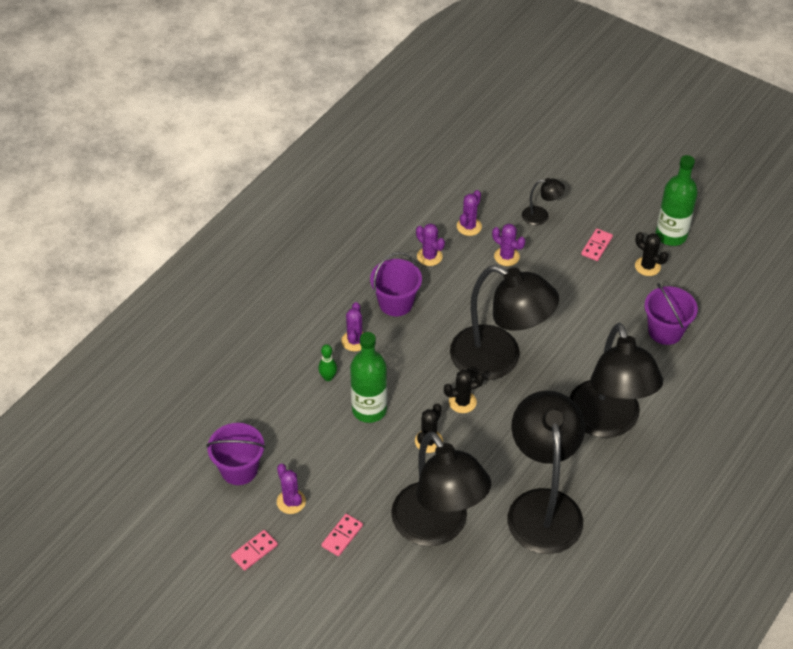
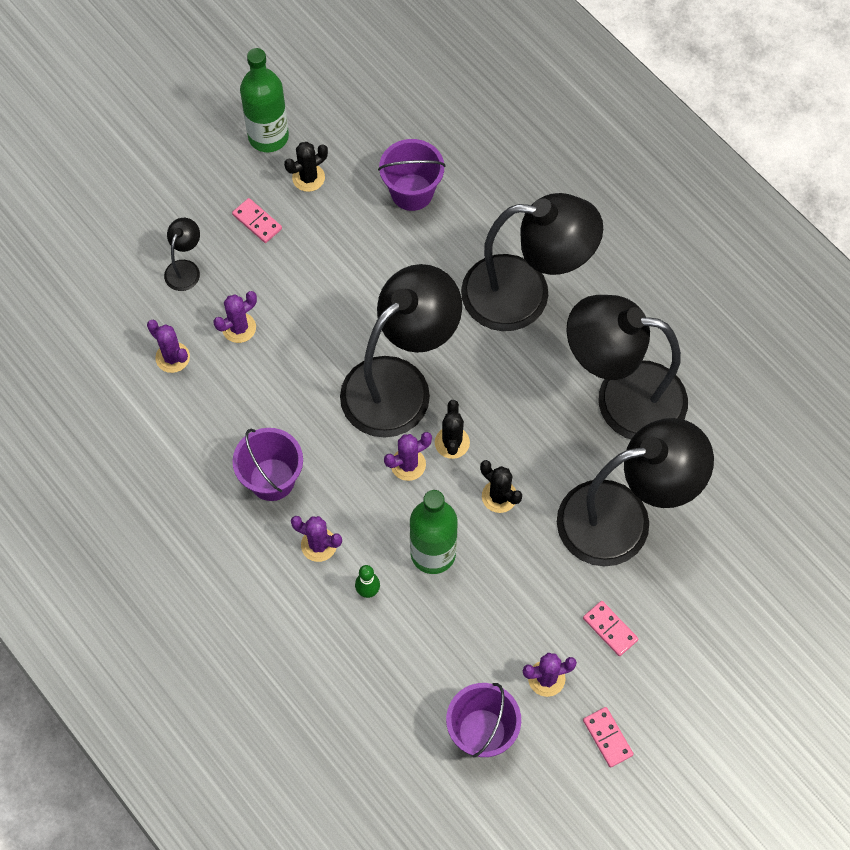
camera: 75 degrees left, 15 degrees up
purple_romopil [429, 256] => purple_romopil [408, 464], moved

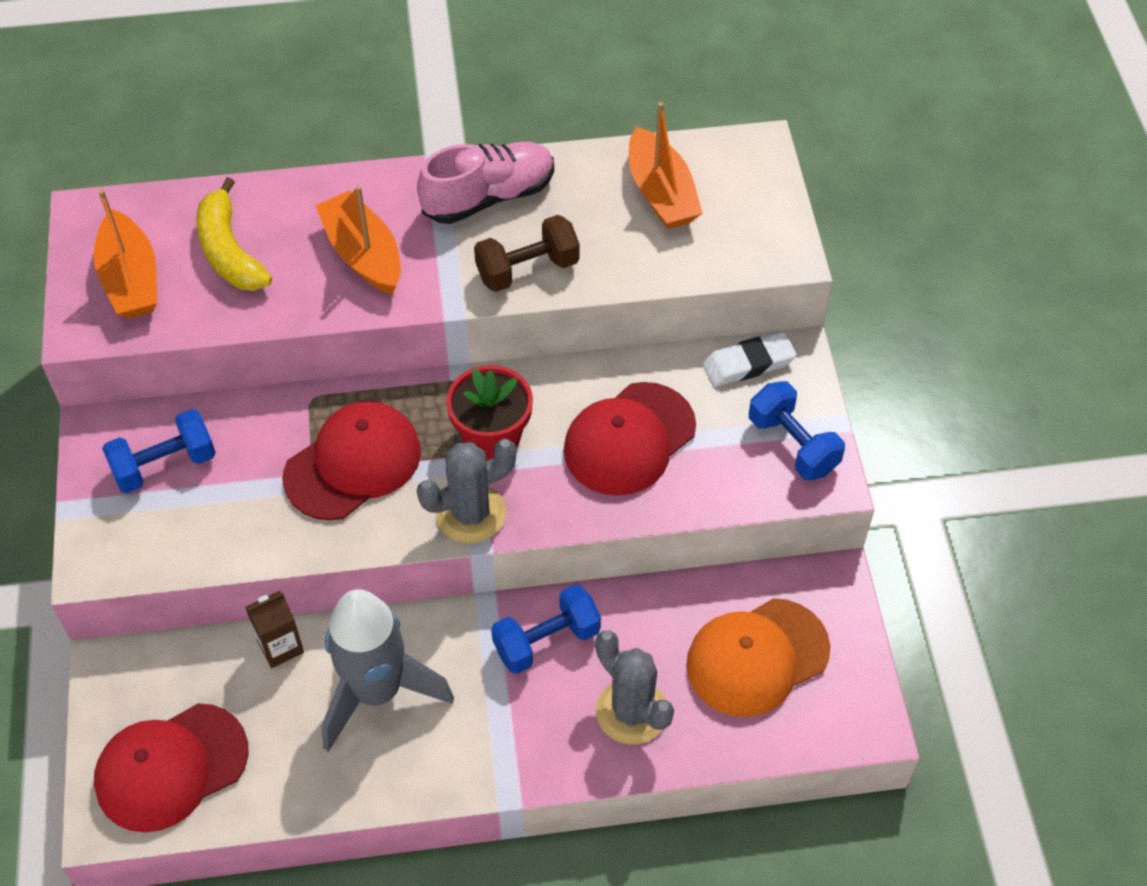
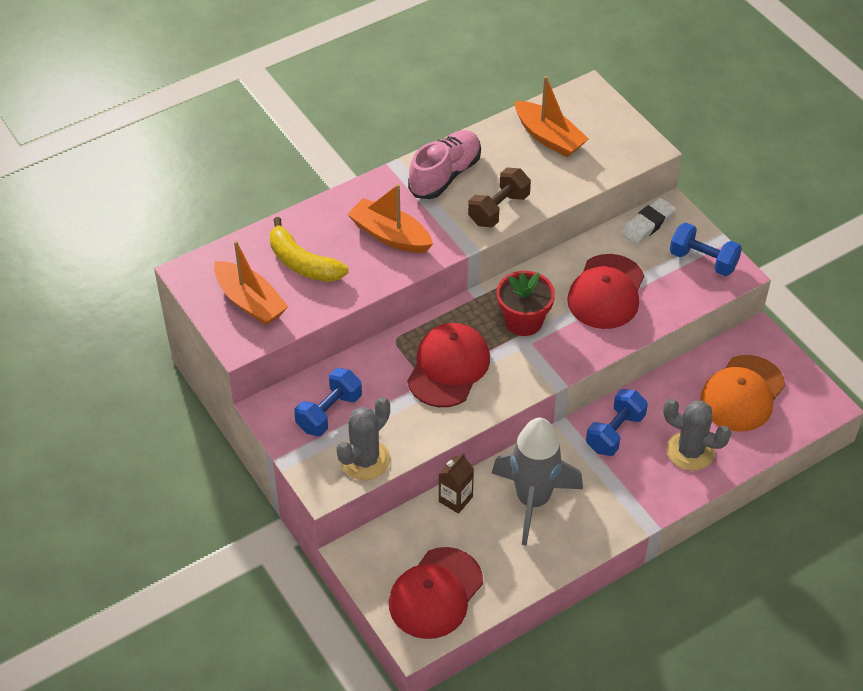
camera: 25 degrees left, 5 degrees down
grey_romopil [471, 513] => grey_romopil [365, 460], moved

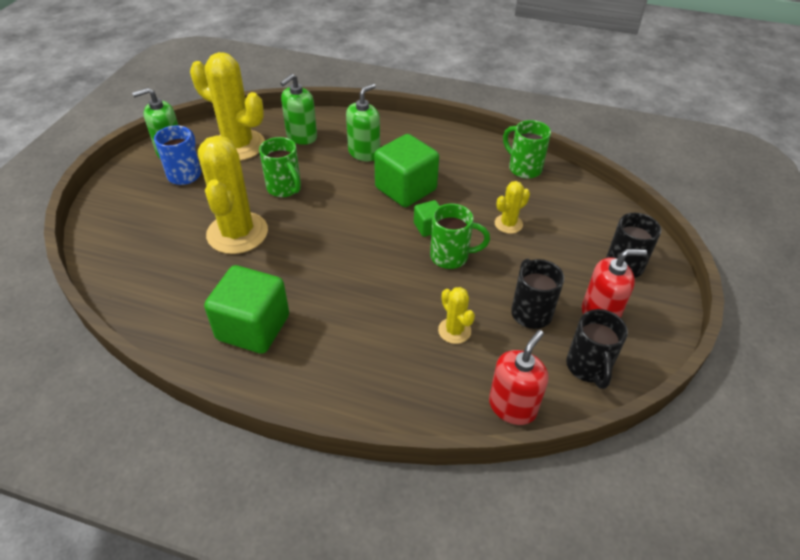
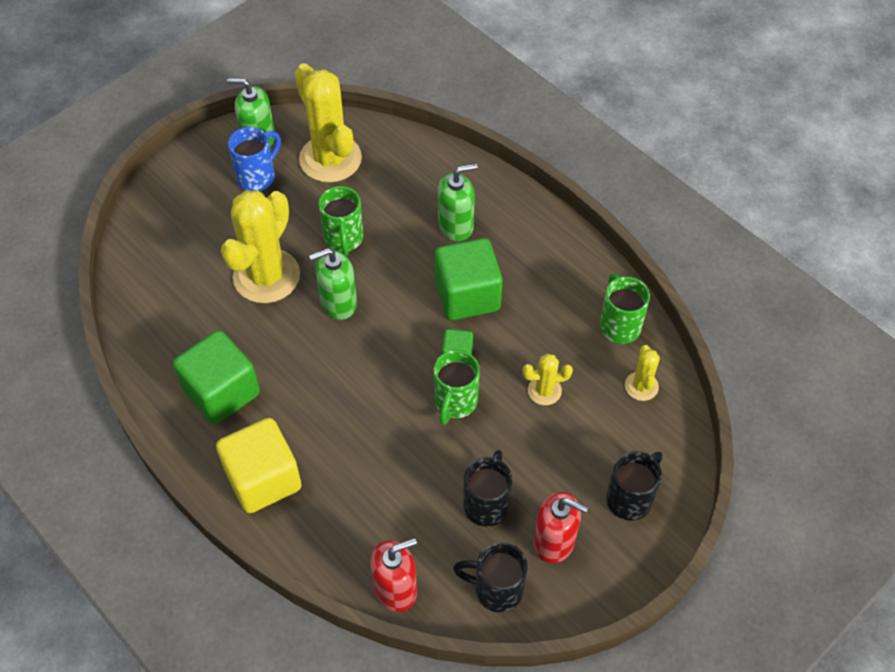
camera: 30 degrees right, 10 degrees up
nothing => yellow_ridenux [263, 479]
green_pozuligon [301, 136] => green_pozuligon [338, 303], moved
yellow_romopil [454, 331] => yellow_romopil [641, 386], moved
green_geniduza [451, 257] => green_geniduza [455, 402], 75 degrees clockwise
black_geniduza [588, 368] => black_geniduza [496, 589], 75 degrees clockwise

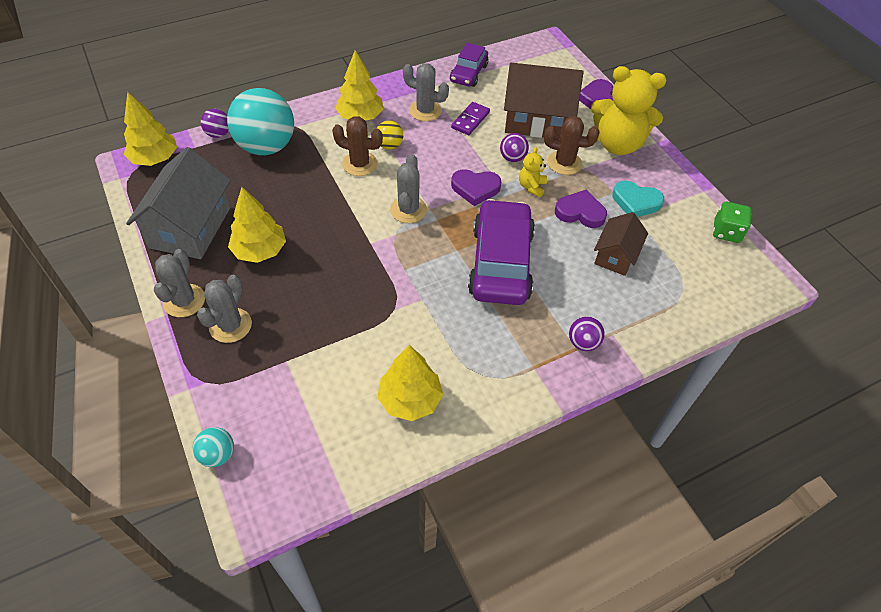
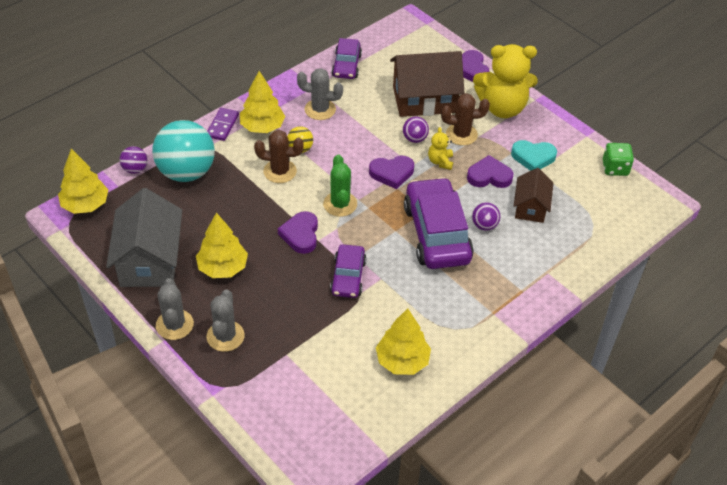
camera: 15 degrees left, 5 degrees down
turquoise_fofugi [218, 454] => nothing
nothing => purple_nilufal [300, 235]
nothing => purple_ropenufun [348, 277]
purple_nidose [470, 120] => purple_nidose [222, 126], moved
purple_fofugi [583, 343] => purple_fofugi [484, 225], moved
grey_romopil [408, 210] => green_romopil [340, 204]

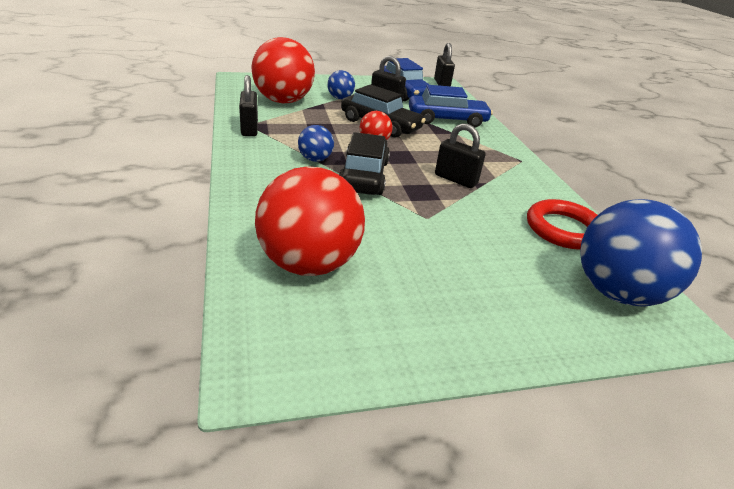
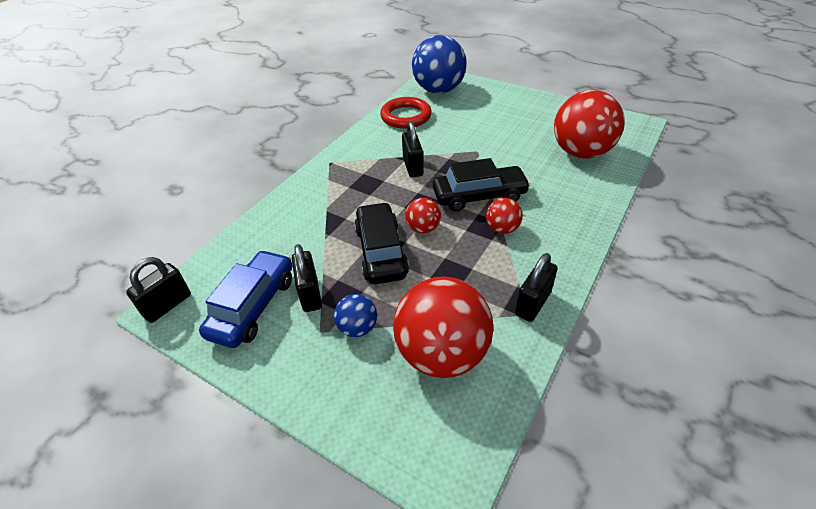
camera: 130 degrees left, 10 degrees up
blue_ropenufun [447, 120] => nothing
blue_fofugi [315, 159] => red_fofugi [502, 229]
black_ropenufun [364, 176] => black_ropenufun [479, 196], 150 degrees counterclockwise

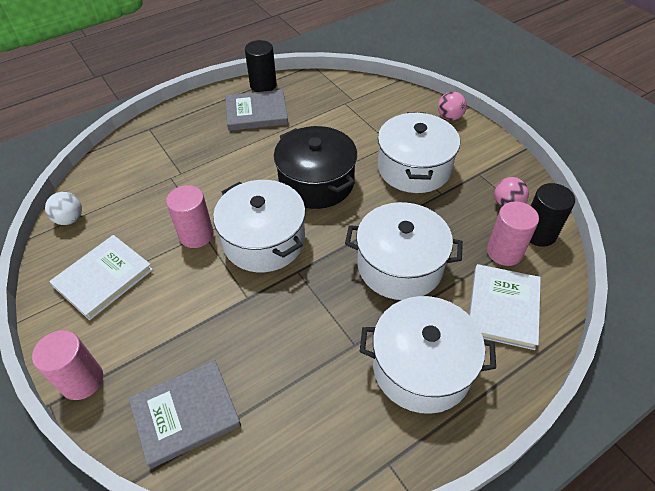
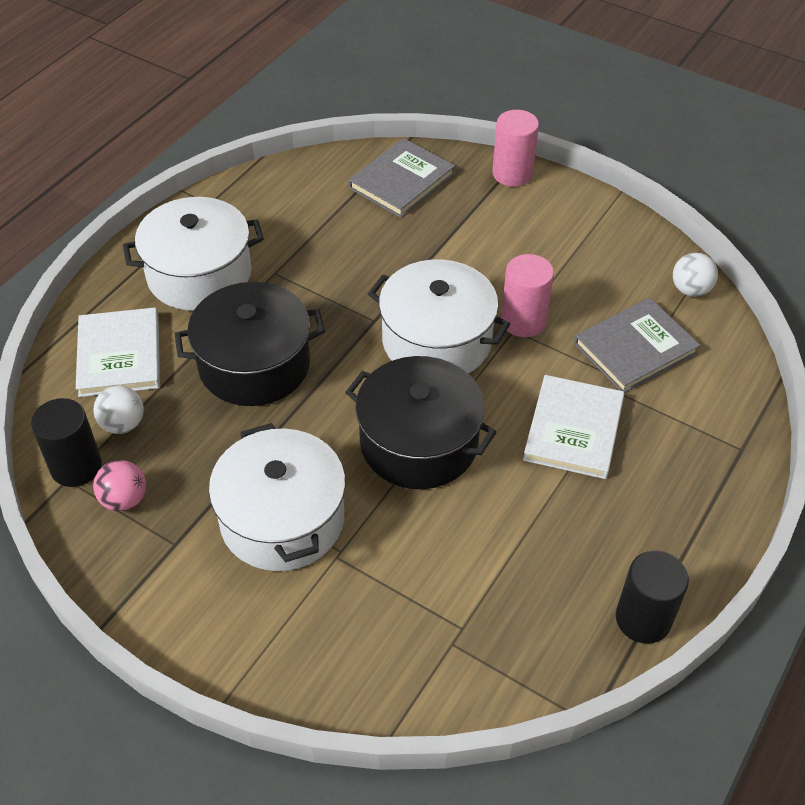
camera: 155 degrees right, 0 degrees up
pink_fofugi [449, 117] => nothing
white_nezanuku [103, 278] => white_nezanuku [574, 429], moved
grey_nezanuku [256, 113] => grey_nezanuku [635, 348], moved
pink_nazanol [504, 252] => white_fofugi [123, 424]
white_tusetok [400, 265] => black_tusetok [254, 364]

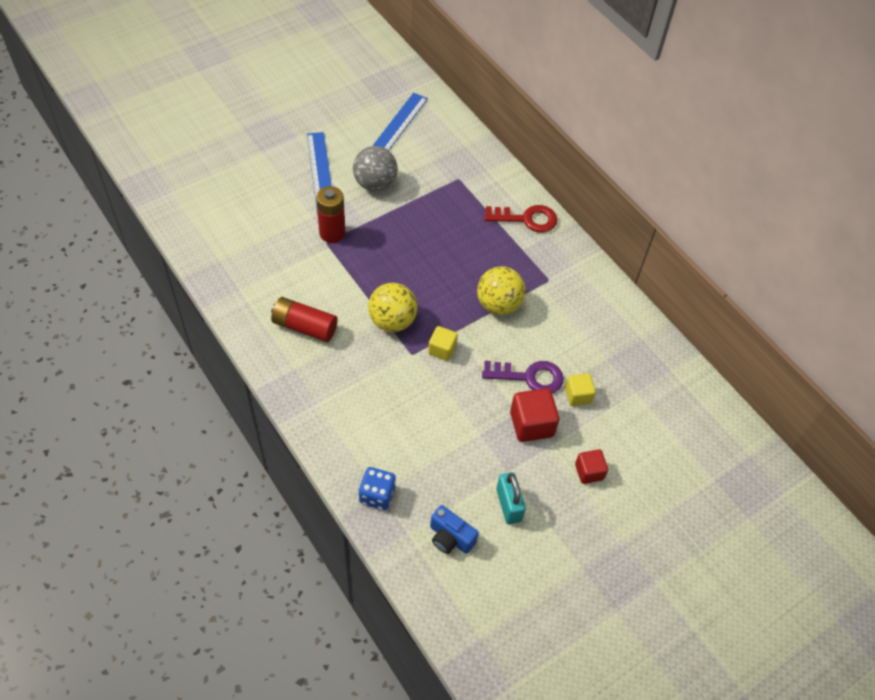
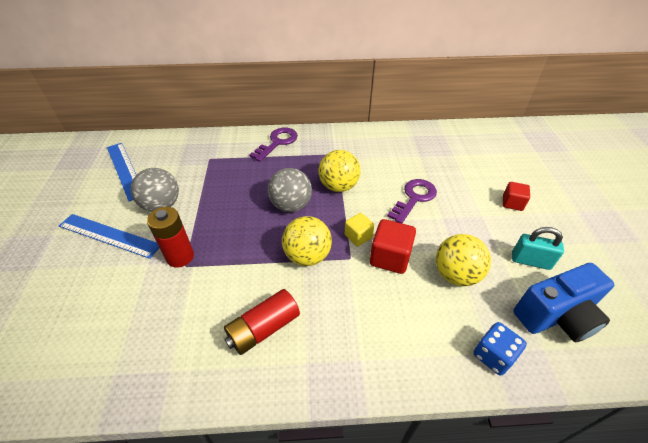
camera: 55 degrees left, 10 degrees down
yellow_ridenux [578, 395] => nothing
nothing => grey_fofugi [291, 205]
nothing => yellow_fofugi [456, 275]
red_ridenux [531, 424] => red_ridenux [390, 257], moved
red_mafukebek [527, 219] => purple_mafukebek [277, 142]
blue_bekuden [450, 538] => blue_bekuden [556, 316], x1.69

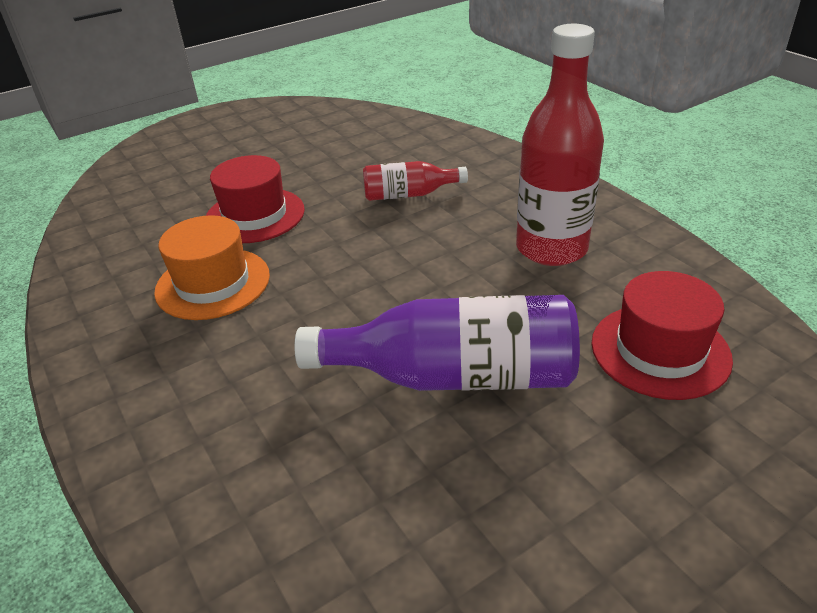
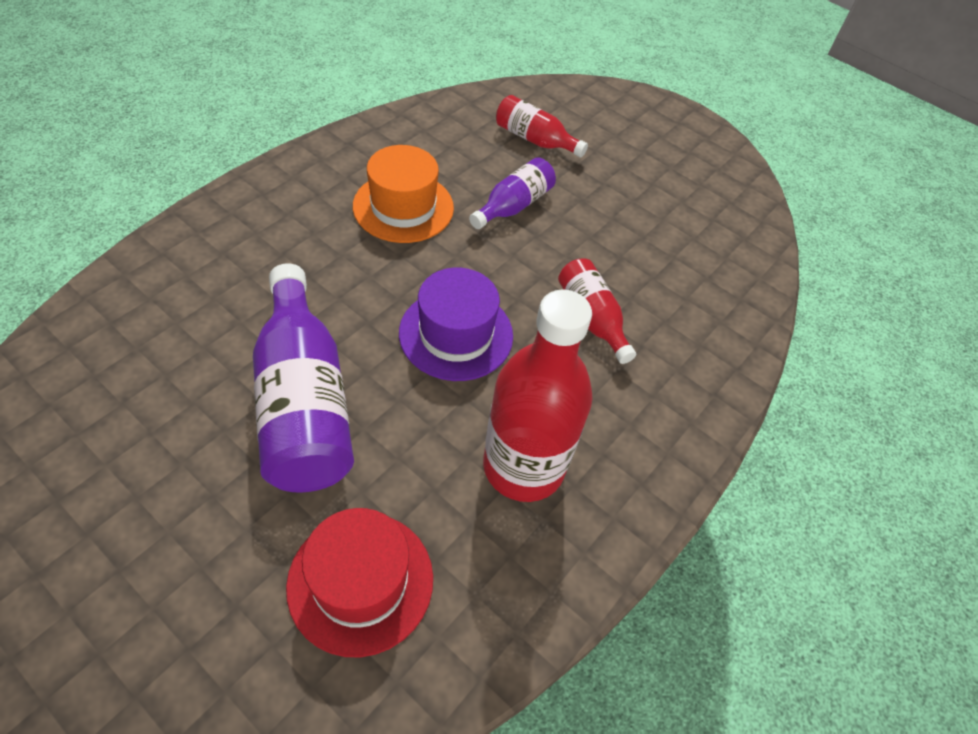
camera: 65 degrees right, 15 degrees up
nothing => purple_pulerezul [456, 334]
nothing => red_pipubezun [534, 140]
red_pulerezul [255, 215] => purple_pipubezun [514, 205]

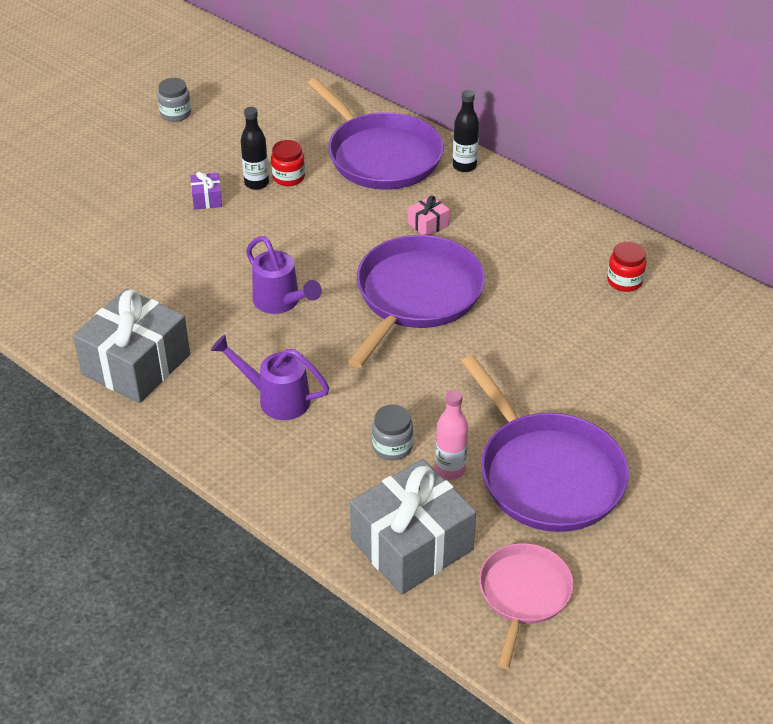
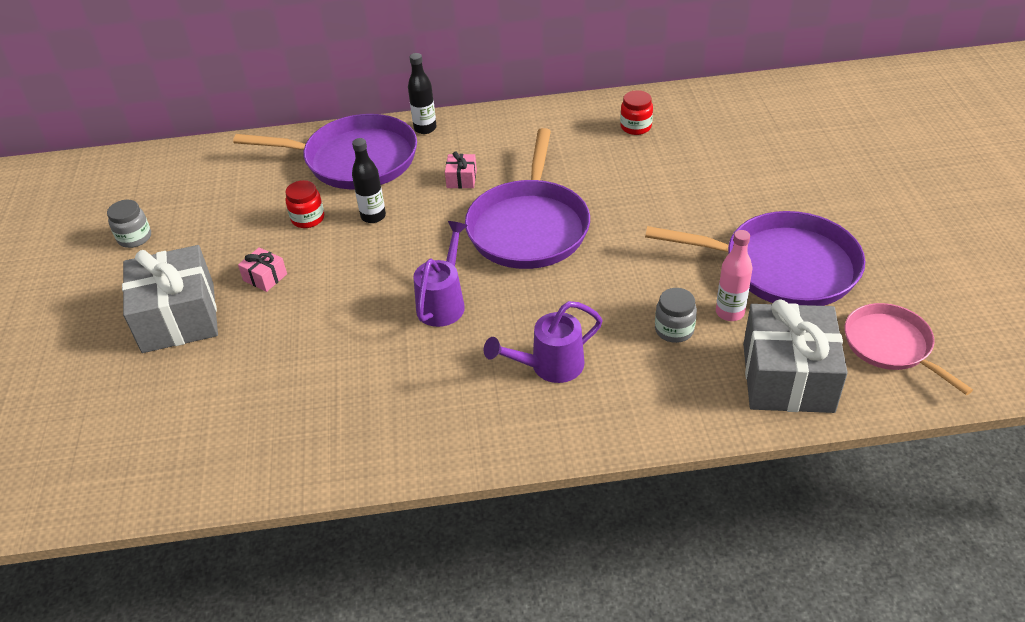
camera: 45 degrees left, 0 degrees up
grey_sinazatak [136, 364] => grey_sinazatak [178, 317], moved
black_pipubezun [256, 183] => black_pipubezun [373, 216], moved
purple_sinazatak [207, 199] => pink_sinazatak [265, 277]
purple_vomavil [281, 302] => purple_vomavil [443, 302], 75 degrees counterclockwise
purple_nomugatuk [416, 296] => purple_nomugatuk [529, 227], 150 degrees counterclockwise

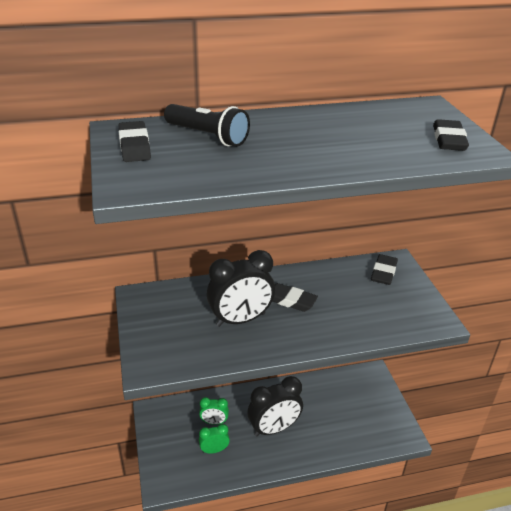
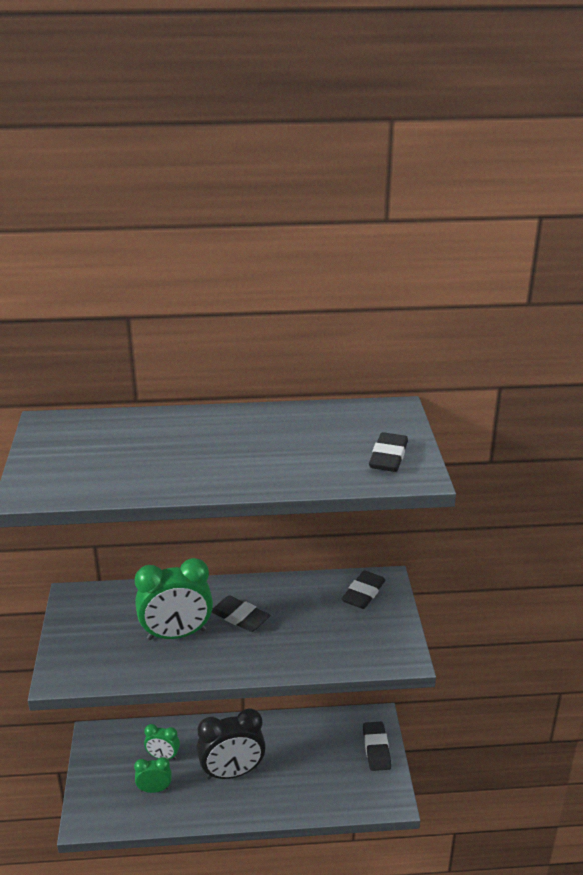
camera: 10 degrees right, 5 degrees down
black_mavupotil [208, 136] => nothing
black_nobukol [134, 146] => black_nobukol [376, 748], moved
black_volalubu [240, 320] => green_volalubu [176, 634]

